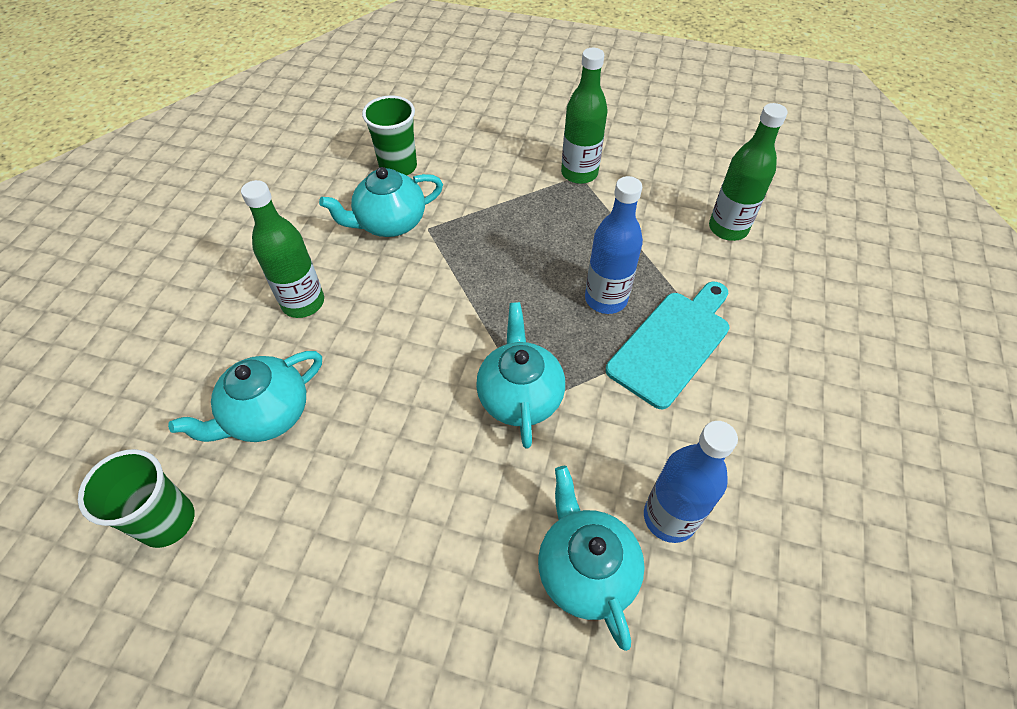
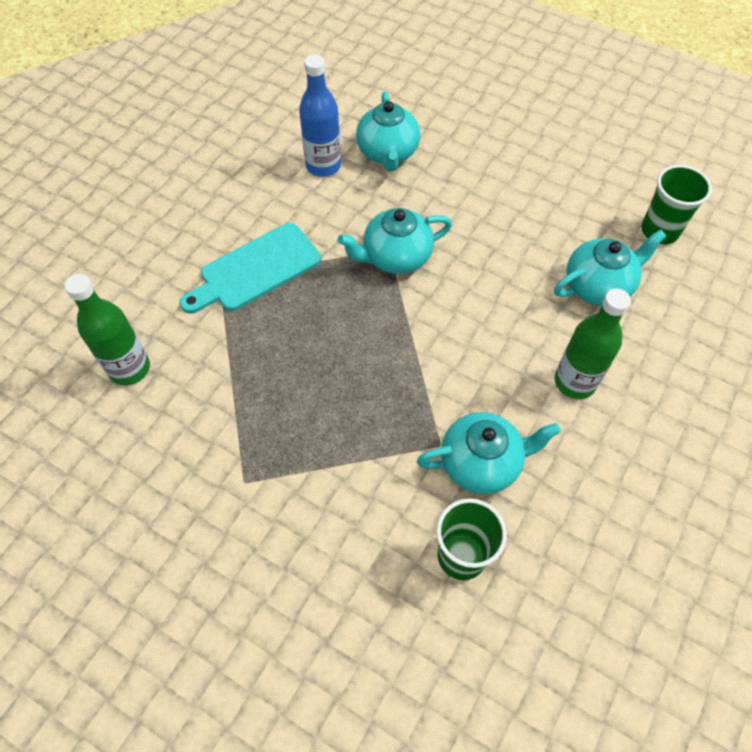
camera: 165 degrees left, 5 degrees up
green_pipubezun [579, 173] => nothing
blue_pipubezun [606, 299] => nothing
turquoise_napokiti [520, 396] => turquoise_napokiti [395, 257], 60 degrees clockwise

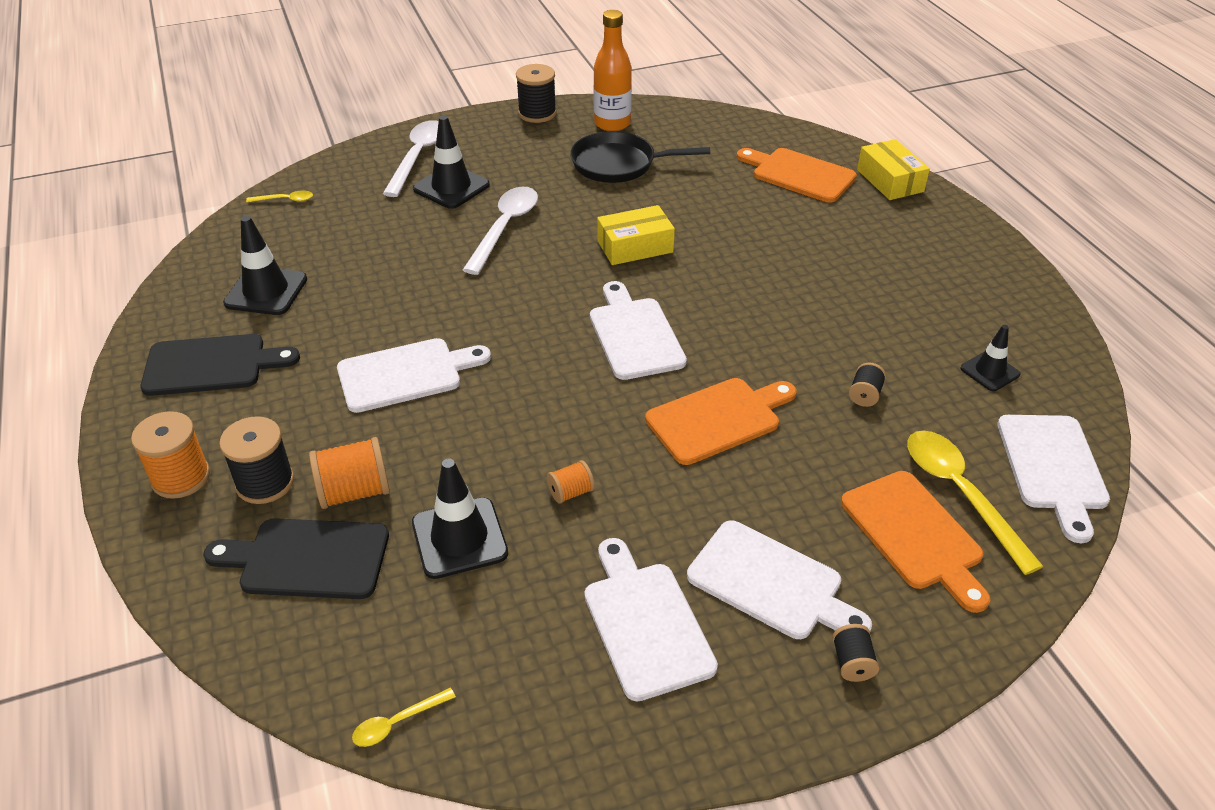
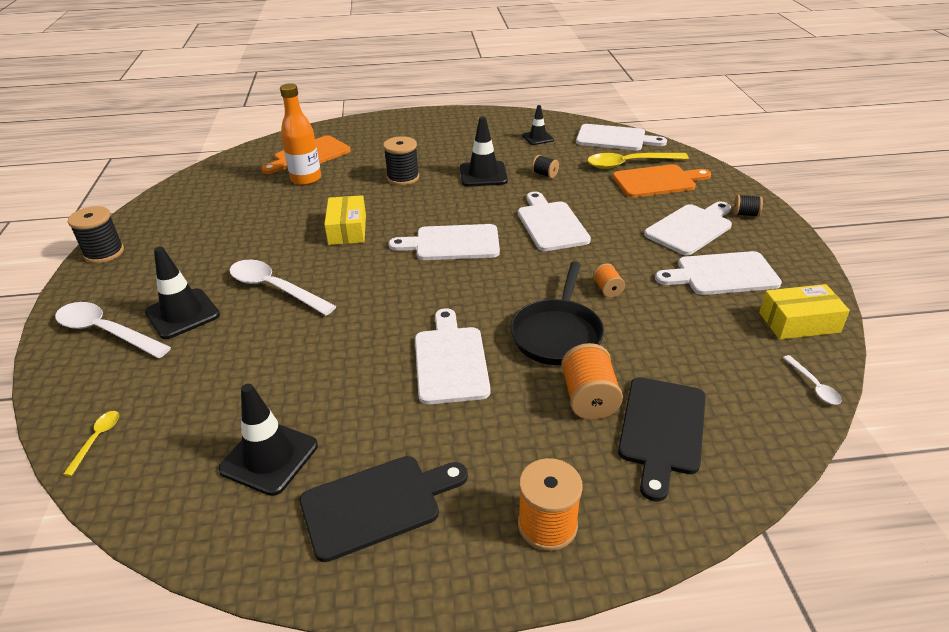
camera: 75 degrees left, 5 degrees down
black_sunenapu [265, 483] => black_sunenapu [403, 178], moved
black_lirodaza [459, 538] => black_lirodaza [483, 174], moved
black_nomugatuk [618, 164] => black_nomugatuk [557, 334], moved
orange_pipubezun [612, 124] => orange_pipubezun [306, 179], moved
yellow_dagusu [890, 181] => yellow_dagusu [799, 322], moved
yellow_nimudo [397, 723] => white_nimudo [813, 386]
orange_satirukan [718, 419] => white_satirukan [551, 224]
black_satirukan [211, 365] => black_satirukan [377, 504], 60 degrees clockwise

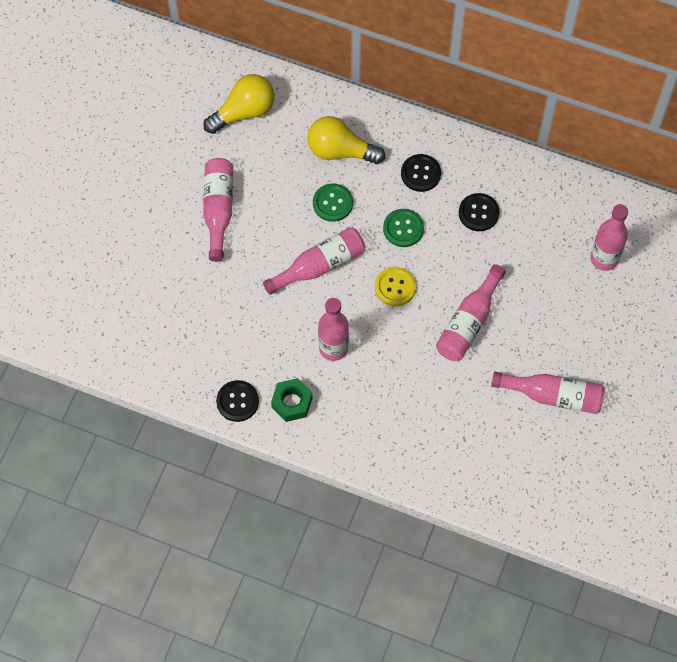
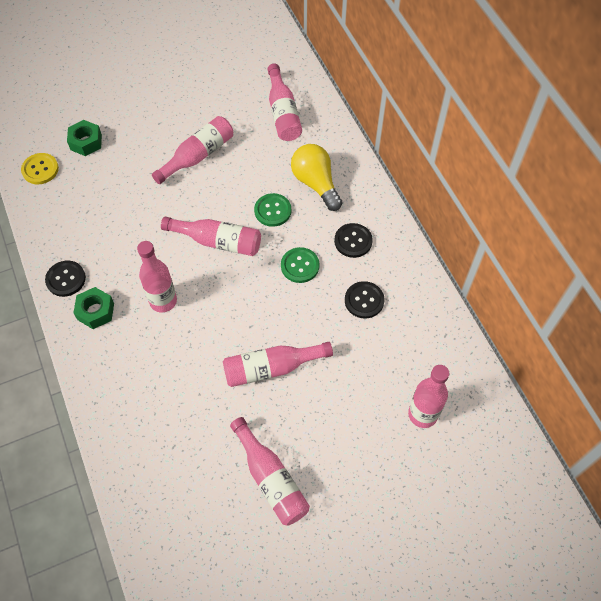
camera: 45 degrees right, 5 degrees down
nothing => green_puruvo [86, 142]
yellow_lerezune [395, 287] => yellow_lerezune [40, 169], moved
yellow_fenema [244, 112] => pink_pipubezun [283, 113]

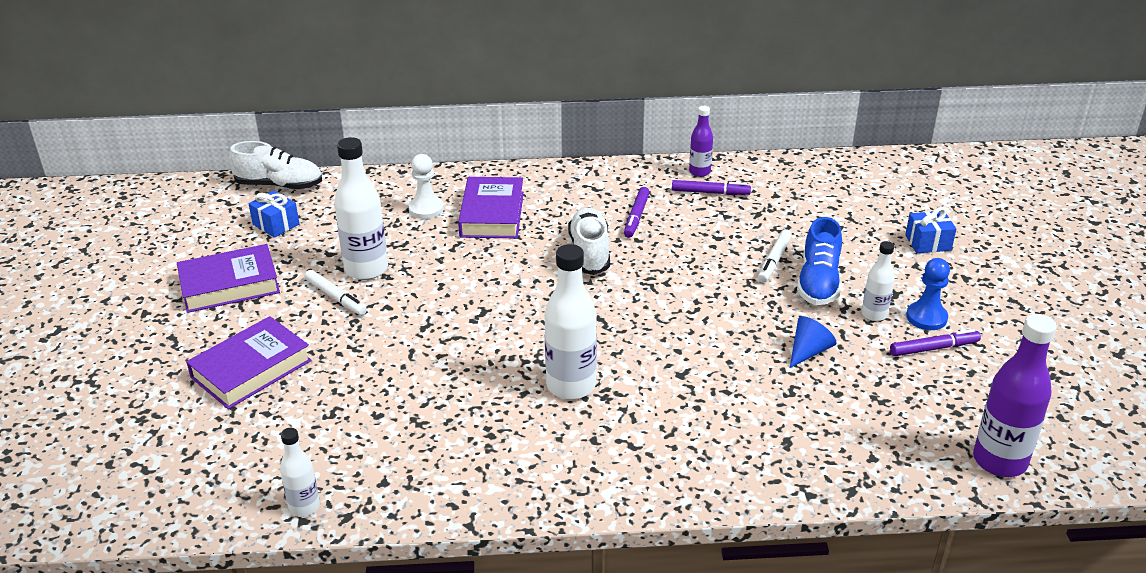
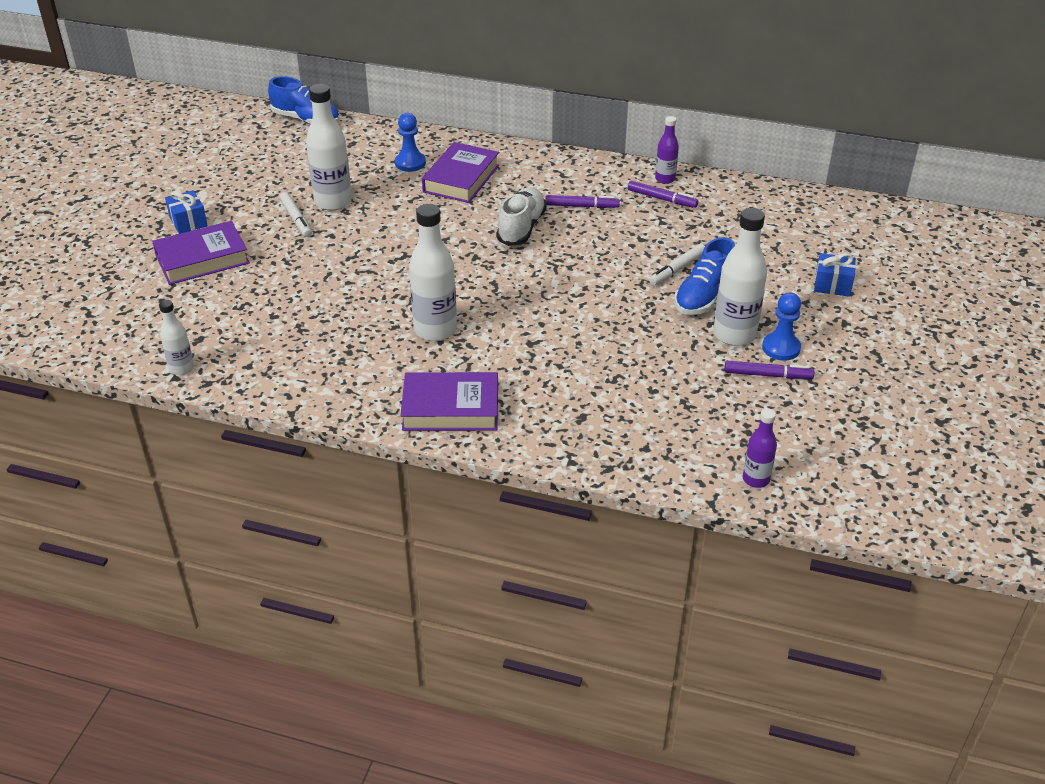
camera: 20 degrees right, 5 degrees up
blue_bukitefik [808, 351] => nothing
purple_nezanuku [229, 285] => purple_nezanuku [450, 408], moved
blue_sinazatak [276, 224] => blue_sinazatak [188, 222], moved
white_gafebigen [279, 185] => blue_gafebigen [306, 120]
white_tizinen [426, 209] => blue_tizinen [410, 163]
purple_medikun [636, 217] => purple_medikun [581, 206], 120 degrees counterclockwise
white_pipubezun [874, 314] => white_pipubezun [734, 334], x1.80
purple_pipubezun [999, 461] => purple_pipubezun [755, 479], x0.56

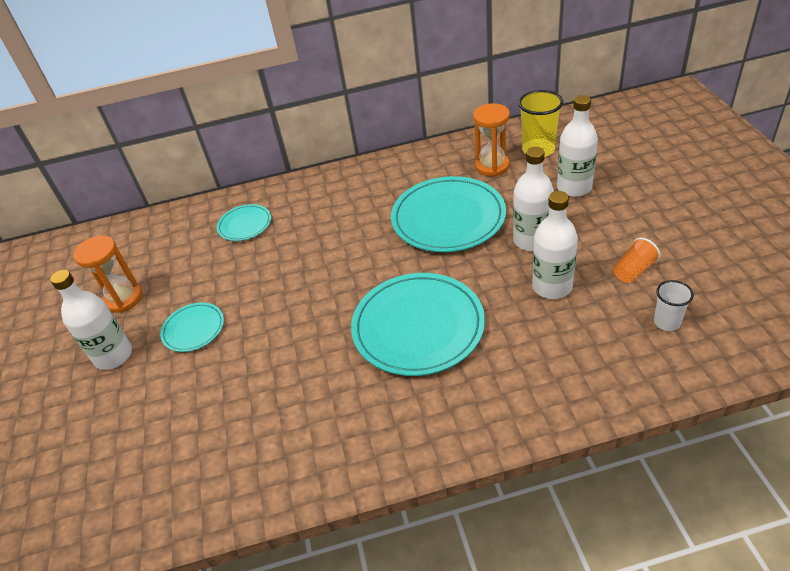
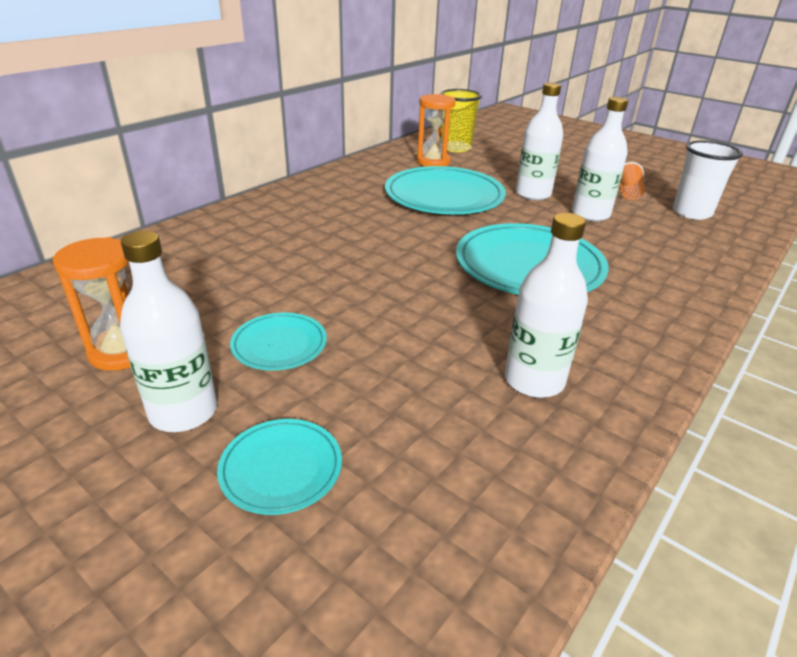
camera: 45 degrees left, 10 degrees down
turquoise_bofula [245, 225] => turquoise_bofula [281, 468], moved
white_pipubezun [574, 187] => white_pipubezun [534, 380], moved
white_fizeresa [667, 322] => white_fizeresa [691, 212], x1.67

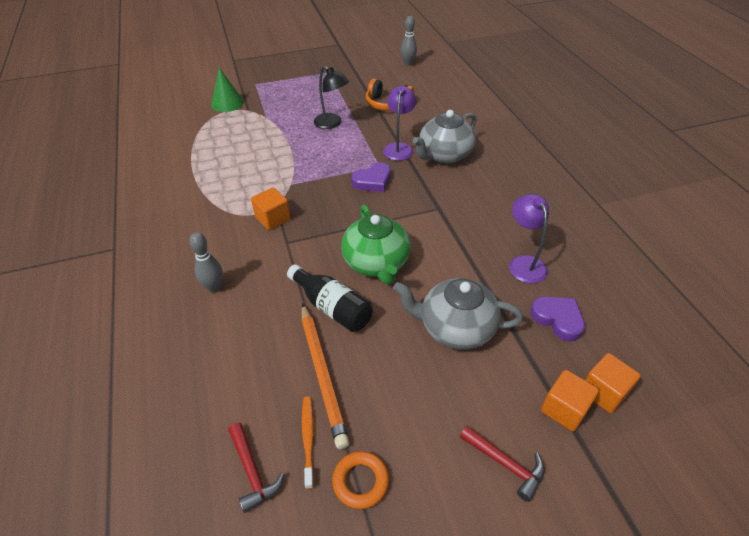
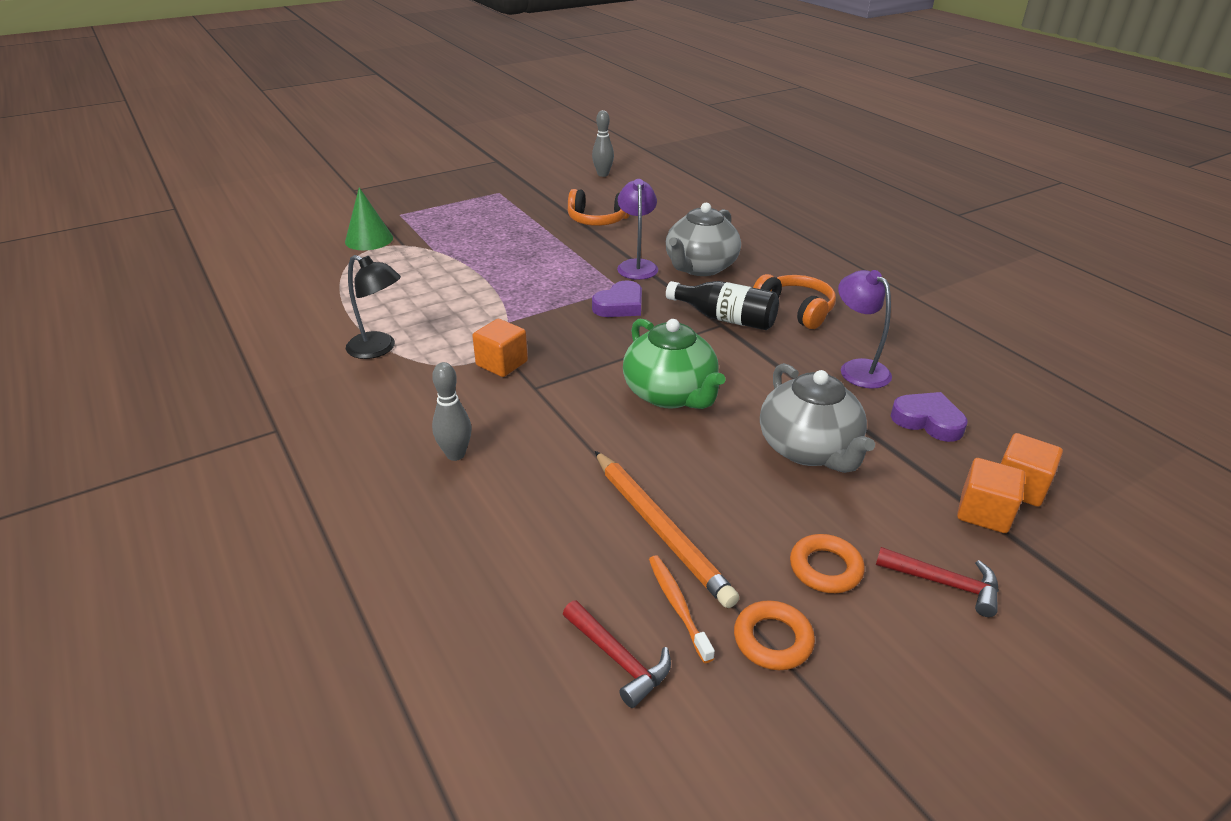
camera: 15 degrees left, 10 degrees down
nothing => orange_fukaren [795, 310]
nothing => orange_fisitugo [825, 568]
black_pipubezun [332, 307] => black_pipubezun [725, 318], moved
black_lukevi [332, 124] => black_lukevi [379, 349], moved
grey_napokiti [455, 328] => grey_napokiti [808, 449], 105 degrees counterclockwise

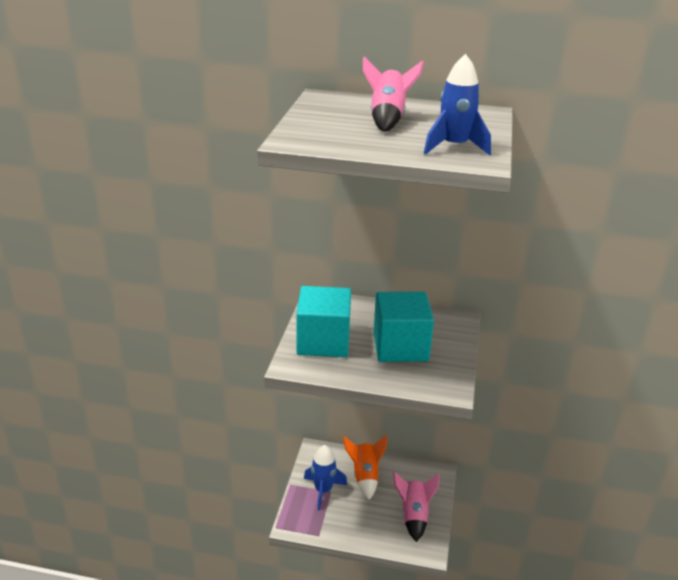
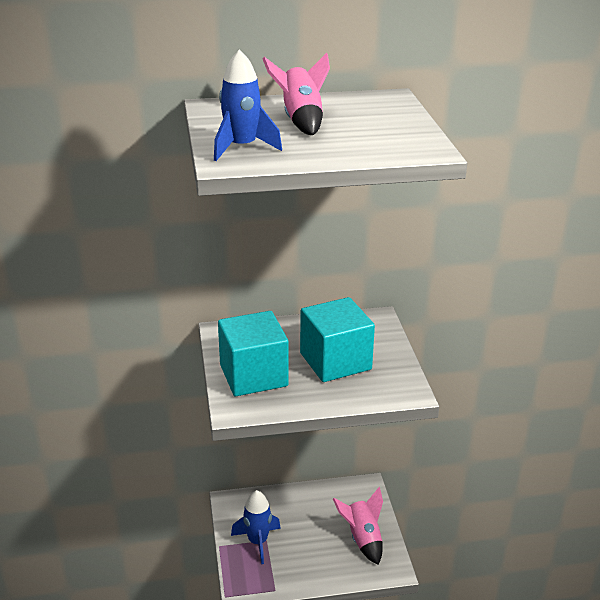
camera: 20 degrees left, 0 degrees up
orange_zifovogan [365, 476] => nothing
blue_zifovogan [454, 147] => blue_zifovogan [242, 148], moved

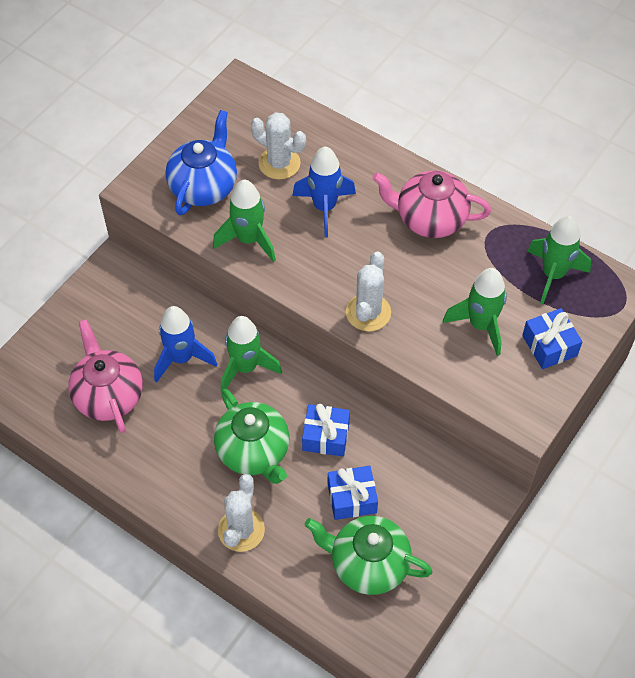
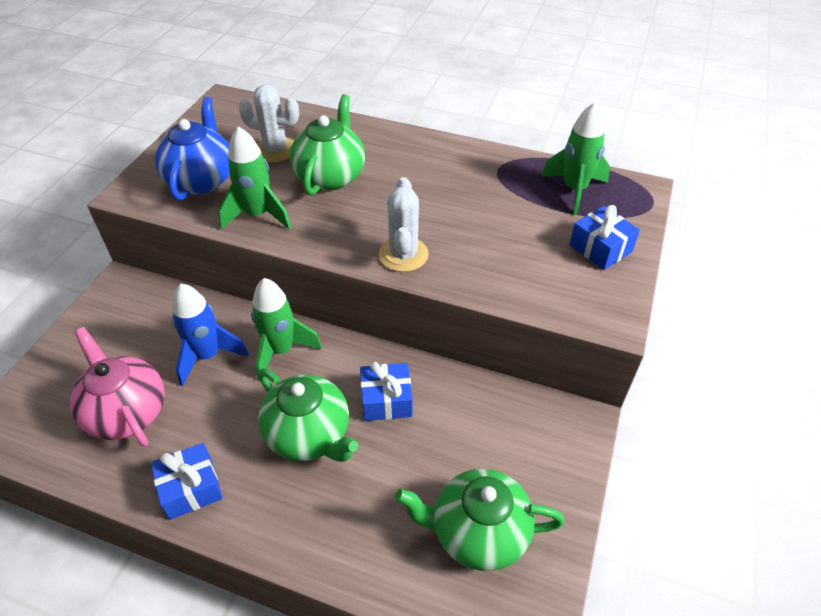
camera: 15 degrees left, 10 degrees down
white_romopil [241, 530] => nothing
pink_napokiti [429, 219] => nothing
green_zifovogan [480, 325] => nothing
blue_sinazatak [352, 498] => blue_sinazatak [191, 488], moved
blue_zifovogan [324, 208] => green_napokiti [330, 176]

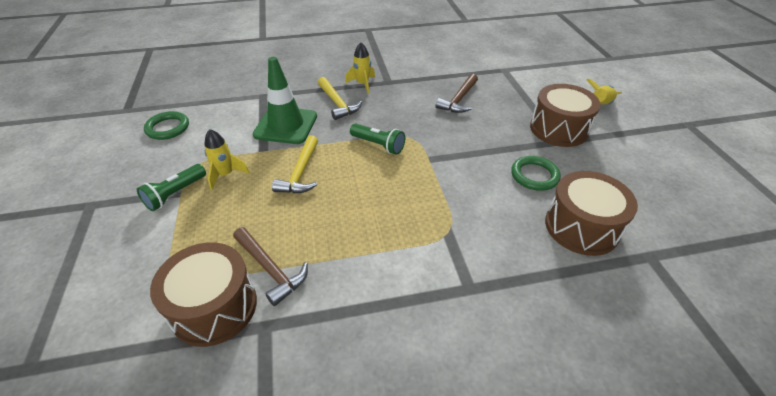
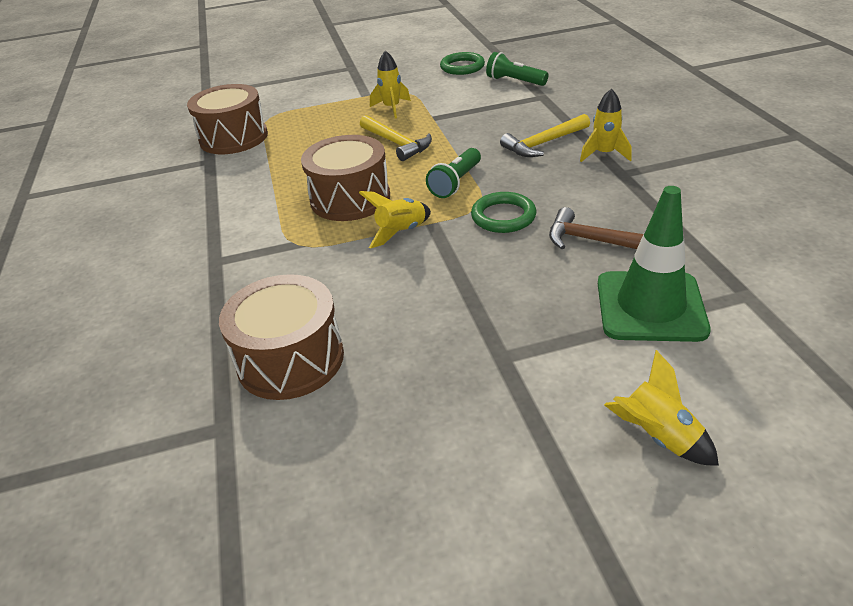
camera: 90 degrees right, 5 degrees down
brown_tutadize [271, 269] => nothing
nothing => yellow_zifovogan [401, 232]
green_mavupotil [175, 194] => green_mavupotil [514, 81], moved
green_lirodaza [286, 125] => green_lirodaza [650, 306], moved
green_fisitugo [534, 175] => green_fisitugo [503, 216], moved
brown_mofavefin [558, 129] => brown_mofavefin [350, 198], moved
yellow_tutadize [300, 173] => yellow_tutadize [397, 143], 135 degrees counterclockwise

